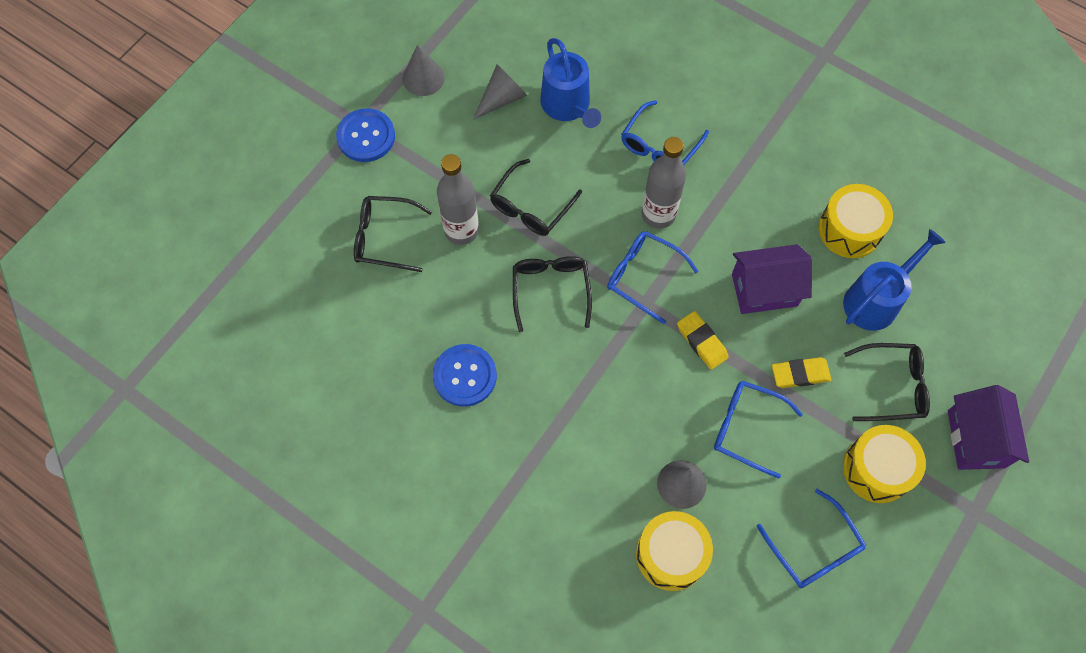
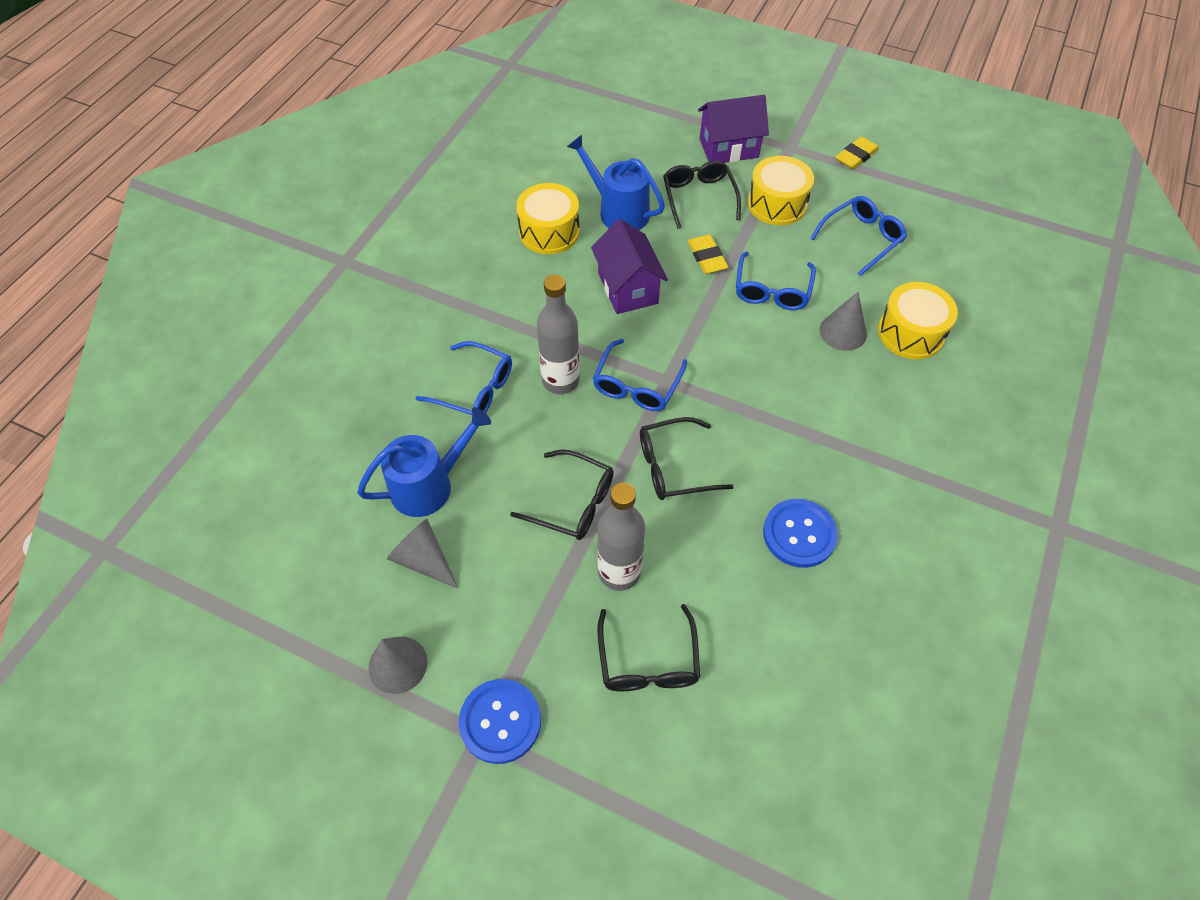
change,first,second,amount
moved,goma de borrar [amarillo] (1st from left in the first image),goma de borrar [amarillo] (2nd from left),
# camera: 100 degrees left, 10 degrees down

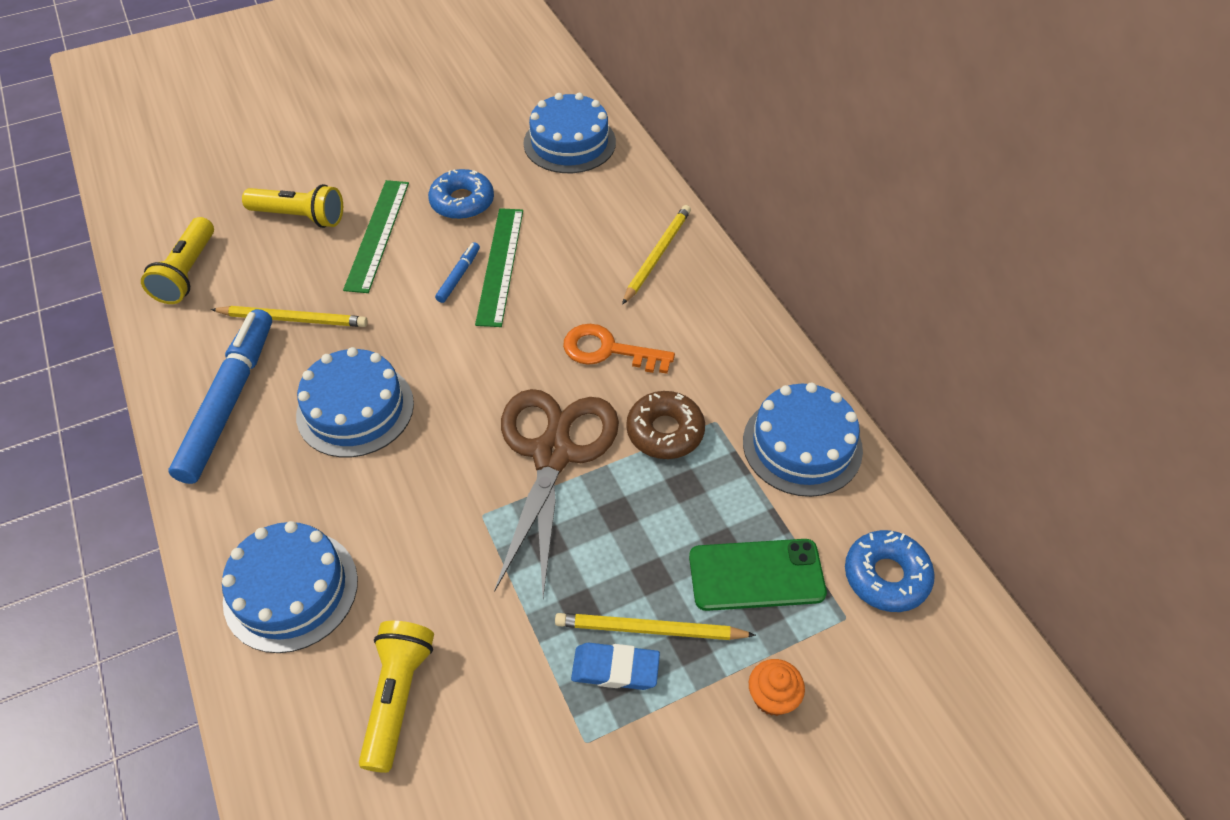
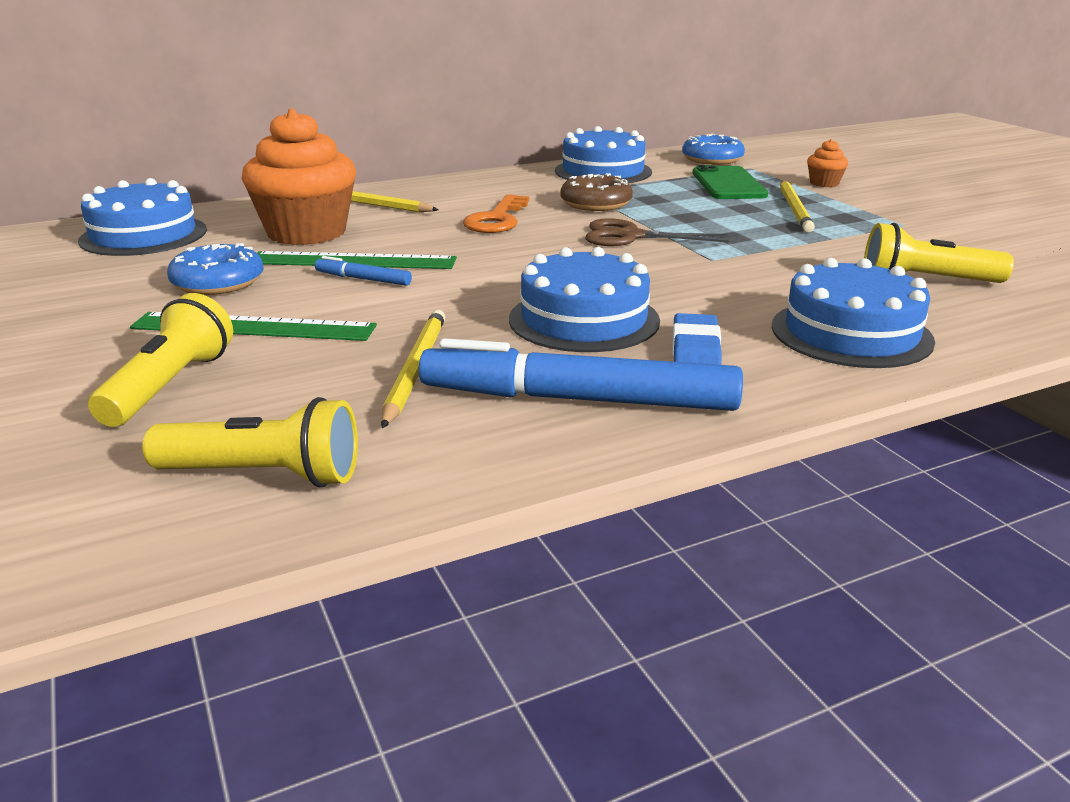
change,first,second,amount
added,,magdalena [naranja] (1st from left),
moved,goma de borrar [azul],,
resized,tijeras [marrón],,x0.60
# camera: 90 degrees left, 25 degrees down

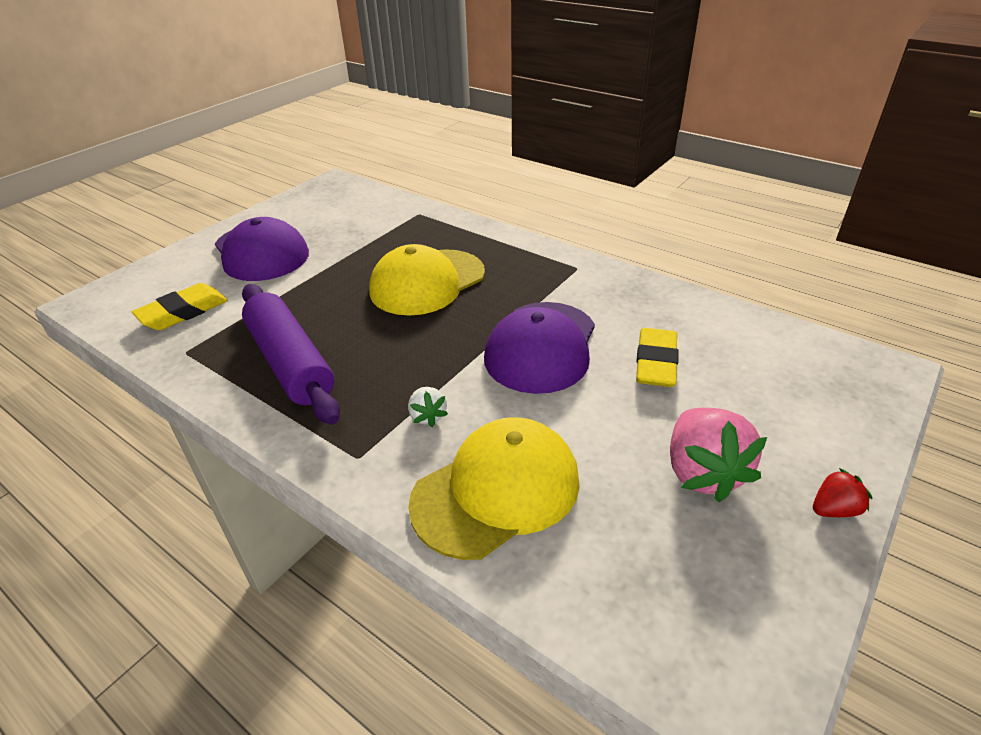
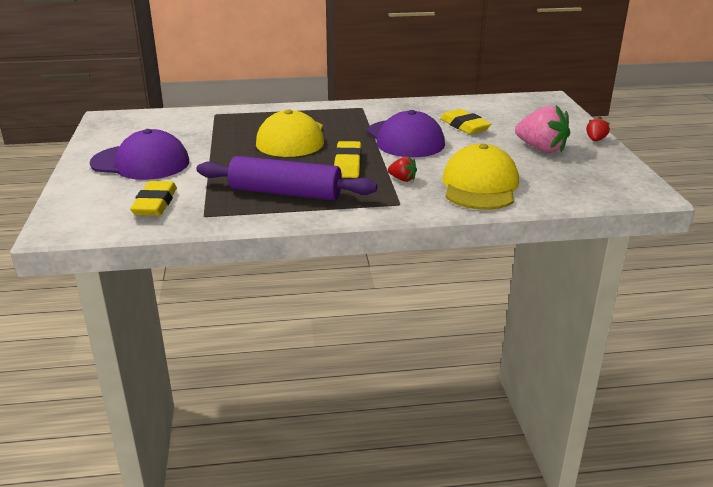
change,first,second,amount
added,,goma de borrar [amarillo] (2nd from left),
recoloured,fresa [blanco],fresa [rojo] (1st from left),
# camera: 45 degrees left, 10 degrees down

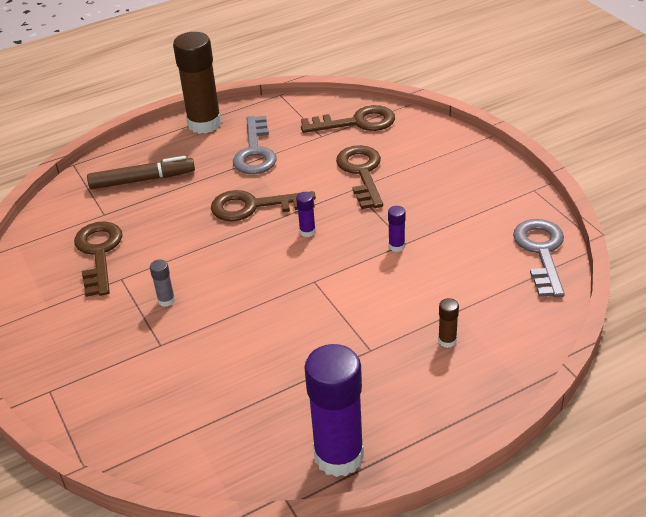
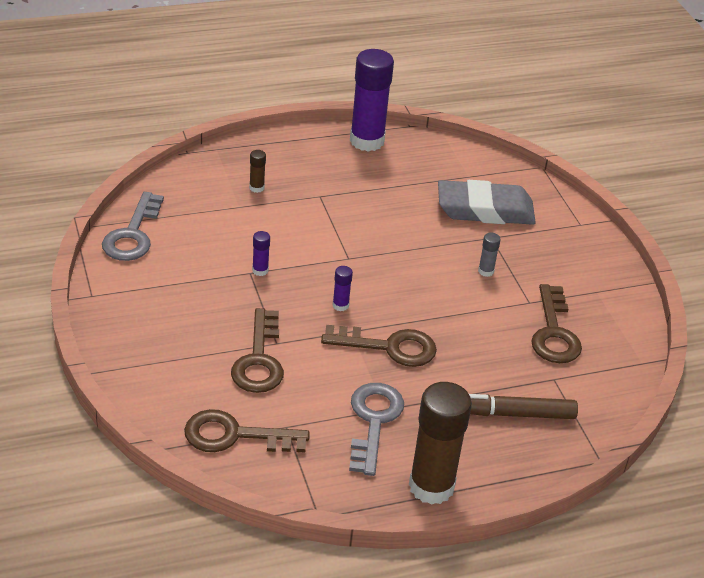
change,first,second,amount
added,,goma de borrar [gris],
# camera: 175 degrees left, 0 degrees up

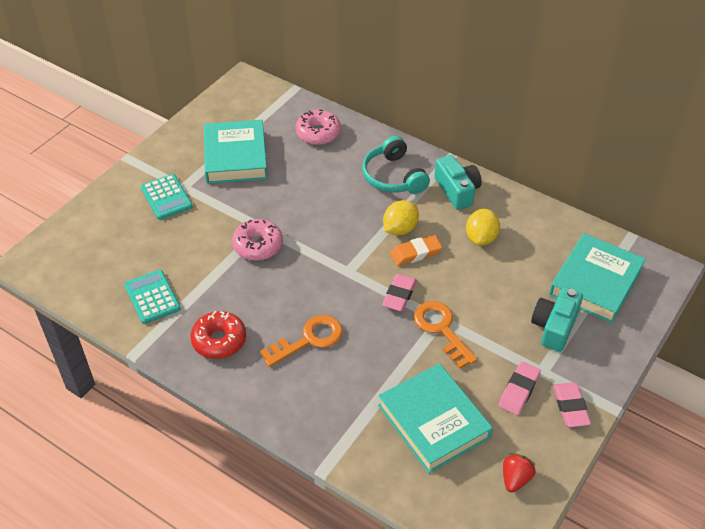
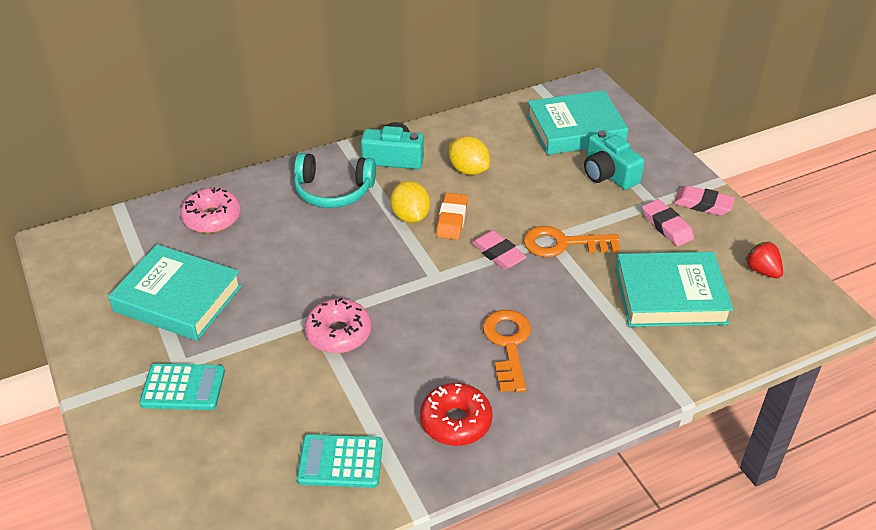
change,first,second,amount
turned,libro [turquesa] (3rd from left in the first image),libro [turquesa] (2nd from left),75 degrees counterclockwise
# camera: 60 degrees left, 5 degrees down

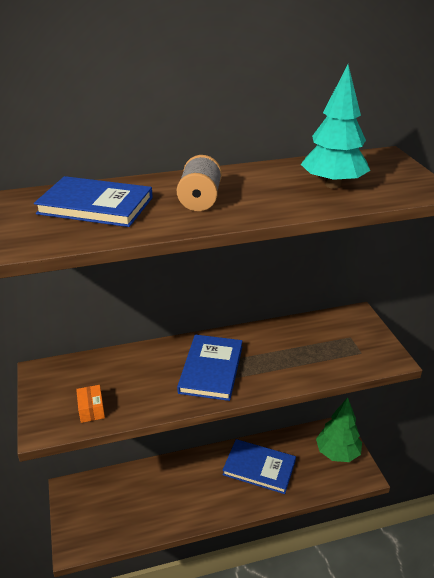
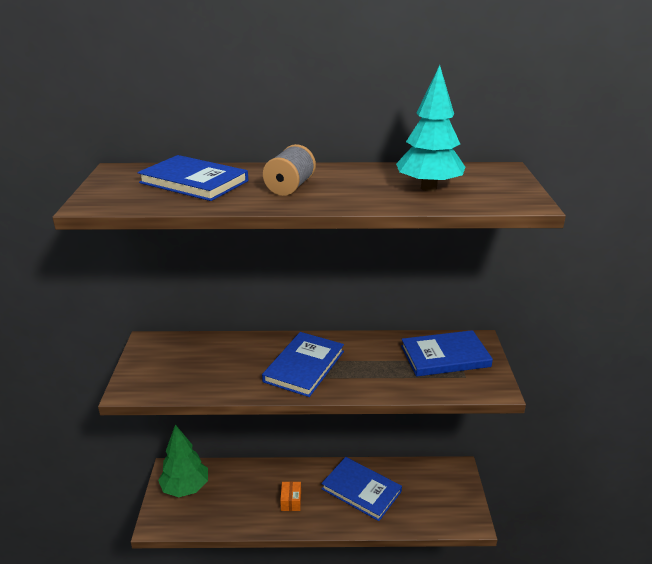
change,first,second,amount
added,,libro [azul] (4th from left),
moved,caja [naranja],,
moved,árbol [verde],,
# camera: 15 degrees right, 5 degrees down

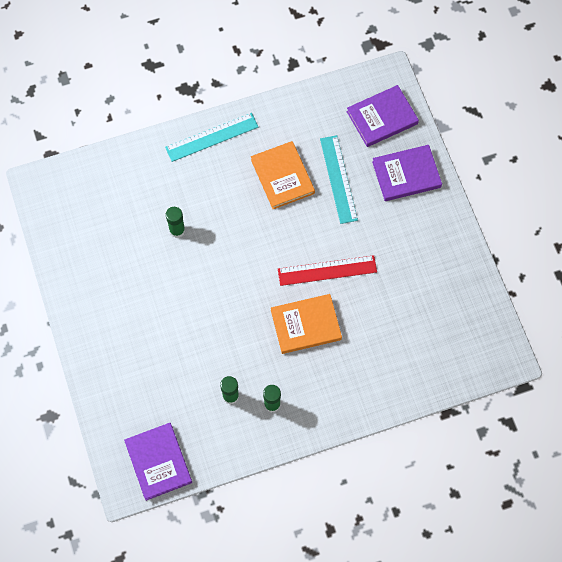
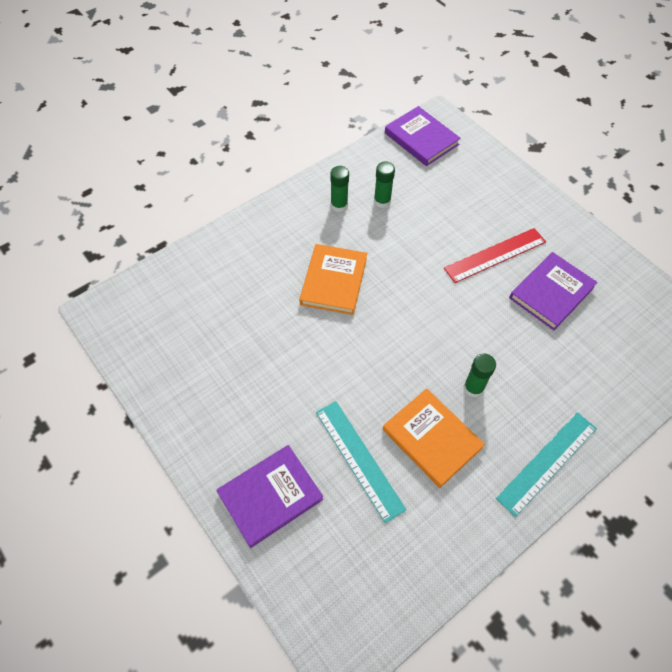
change,first,second,amount
moved,barra de pegamento [verde] (1st from left in the first image),barra de pegamento [verde] (3rd from left),
moved,regla [rojo],,
moved,libro [morado] (2nd from left in the first image),libro [morado] (3rd from left),
turned,libro [naranja] (2nd from left in the first image),libro [naranja] (1st from left),45 degrees counterclockwise
# camera: 160 degrees right, 10 degrees down

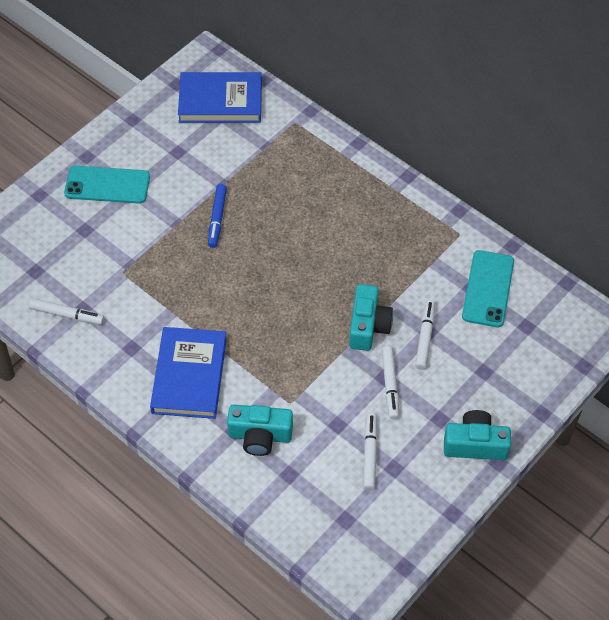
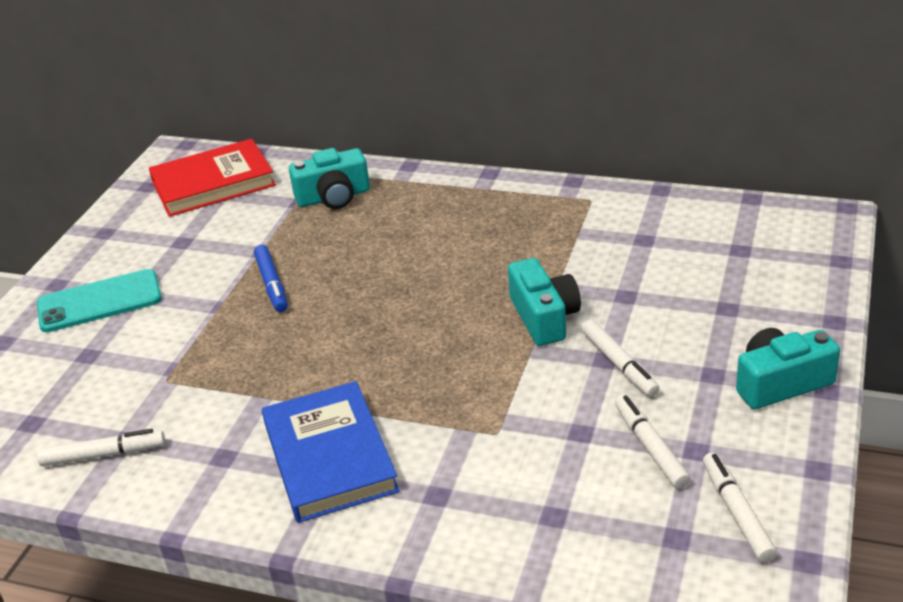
change,first,second,amount
removed,móvil [turquesa] (2nd from left),,
moved,cámara [turquesa] (1st from left),,
moved,rotulador [blanco] (4th from left),,
recoloured,libro [azul] (2nd from left),libro [rojo],
# camera: 20 degrees left, 20 degrees down

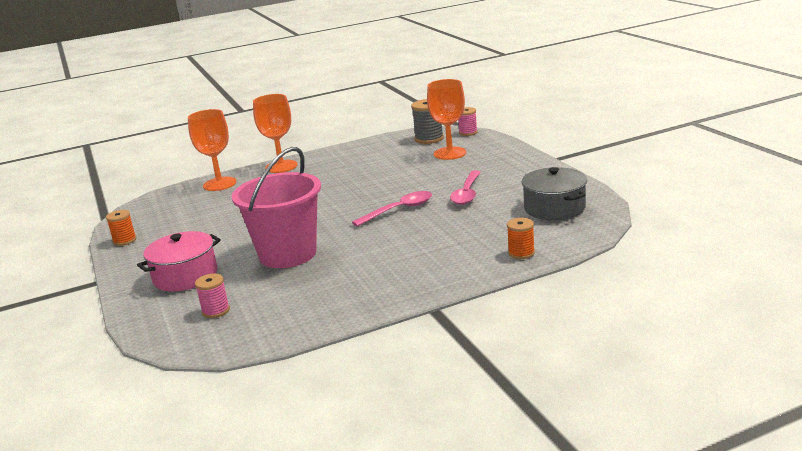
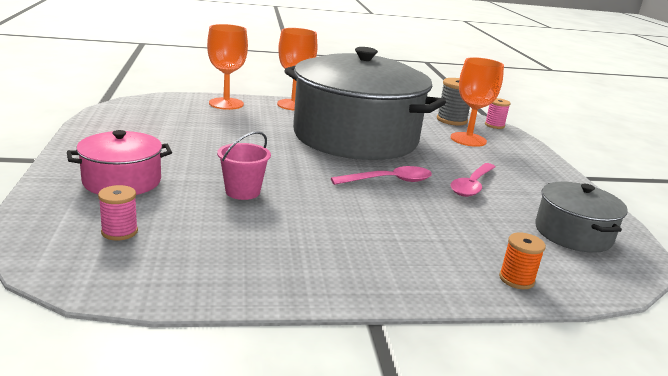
change,first,second,amount
removed,carrete [naranja] (1st from left),,
added,,olla [gris] (1st from left),
resized,balde [rosa],,x0.51
# camera: 10 degrees right, 0 degrees up

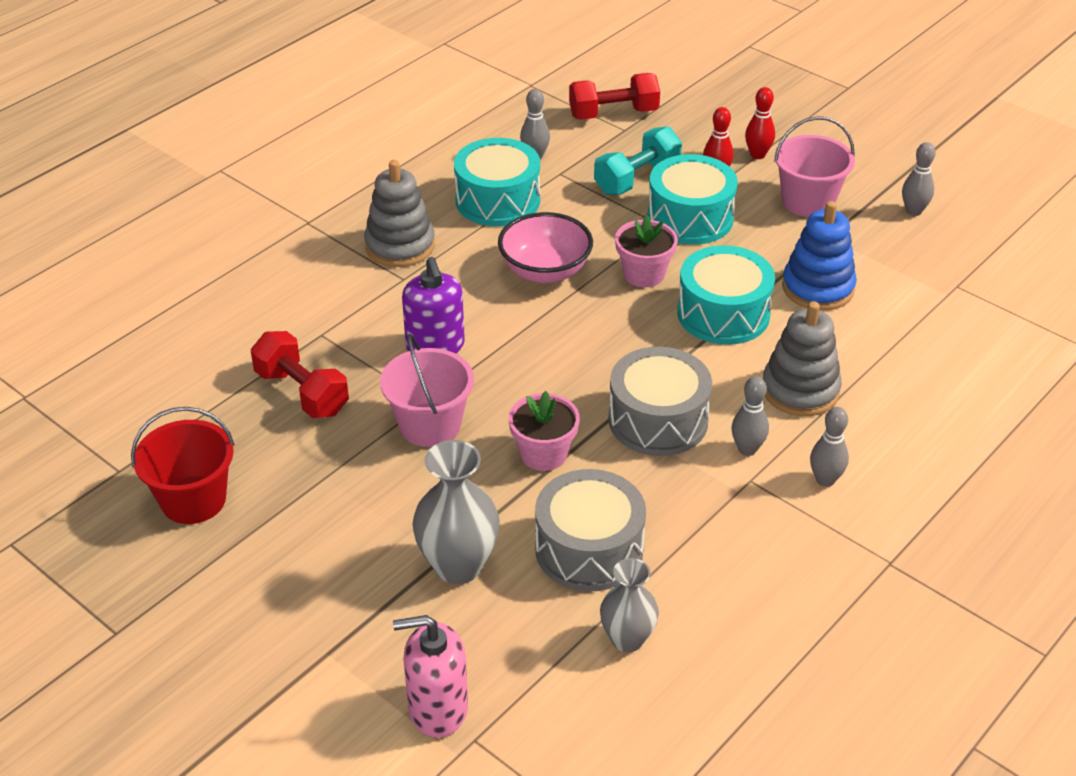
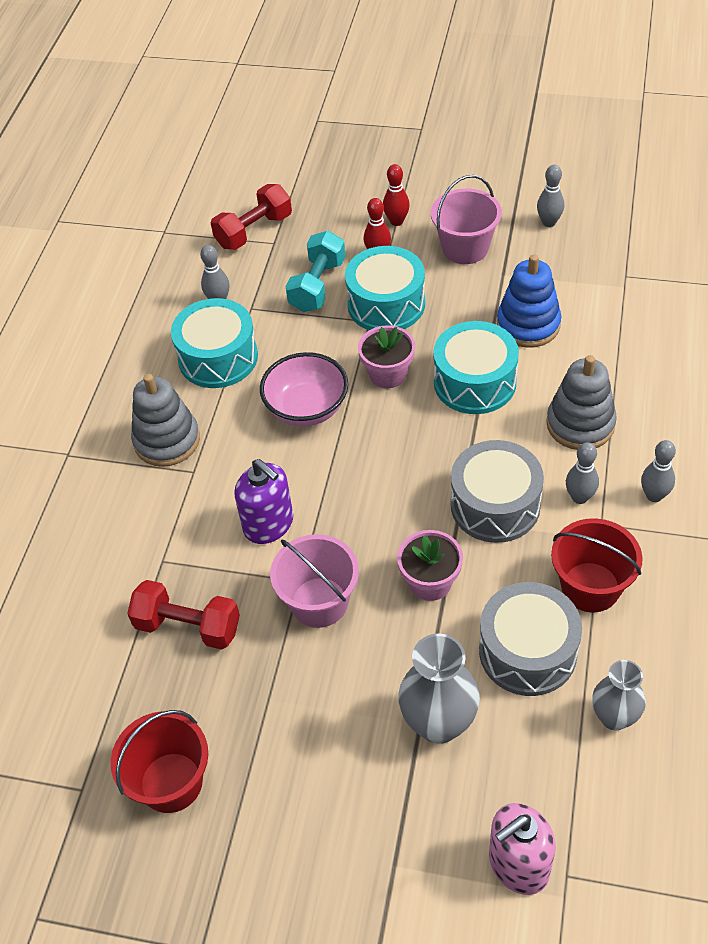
change,first,second,amount
added,,balde [rojo] (2nd from left),
# camera: 25 degrees left, 10 degrees up

